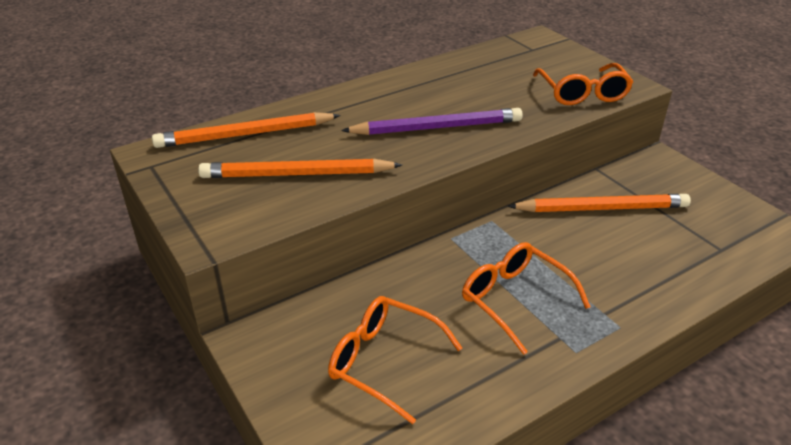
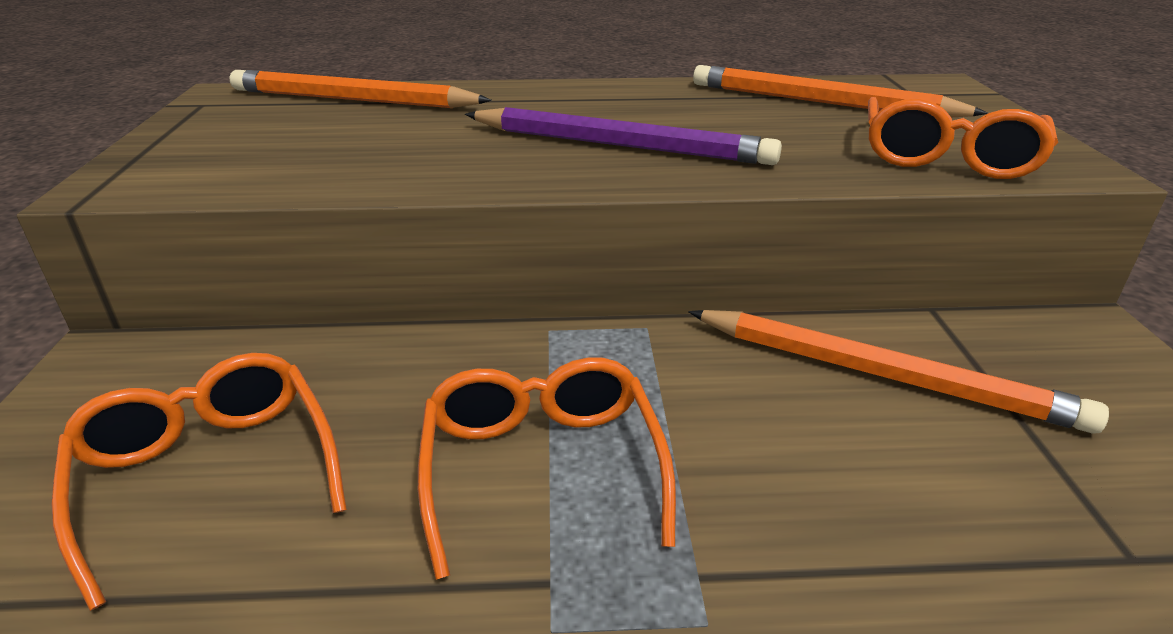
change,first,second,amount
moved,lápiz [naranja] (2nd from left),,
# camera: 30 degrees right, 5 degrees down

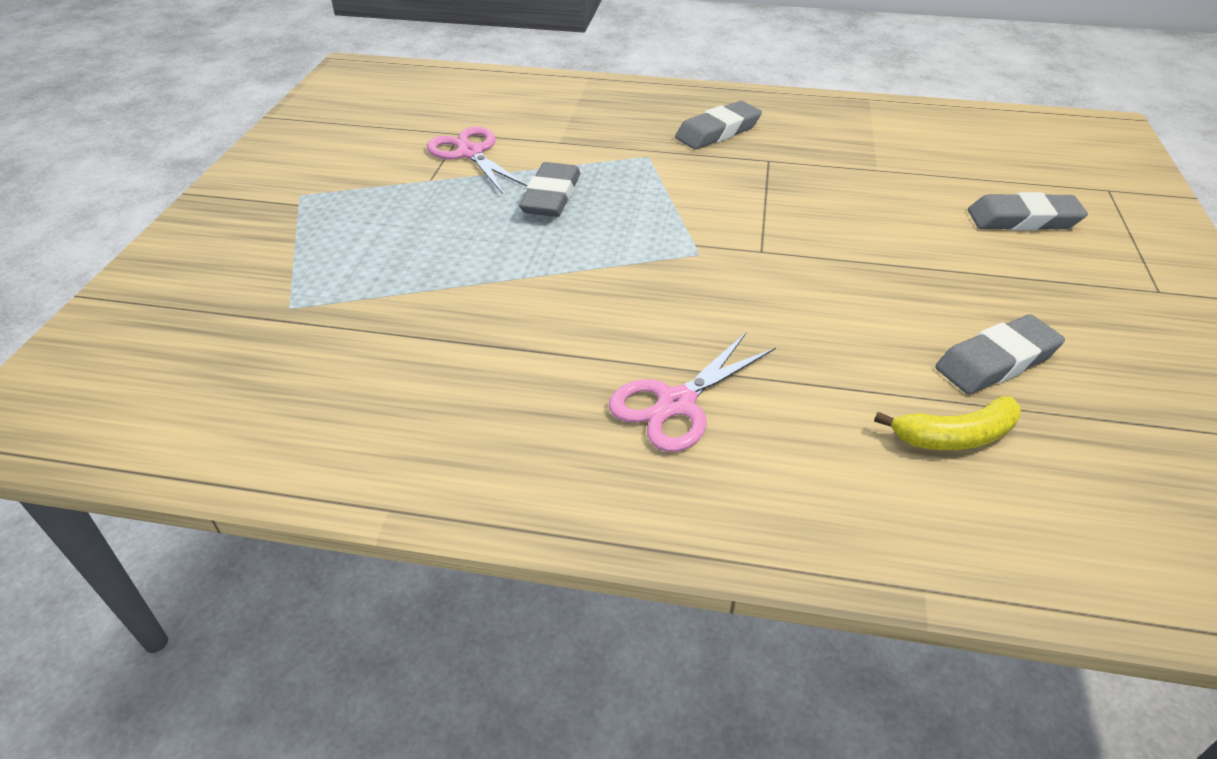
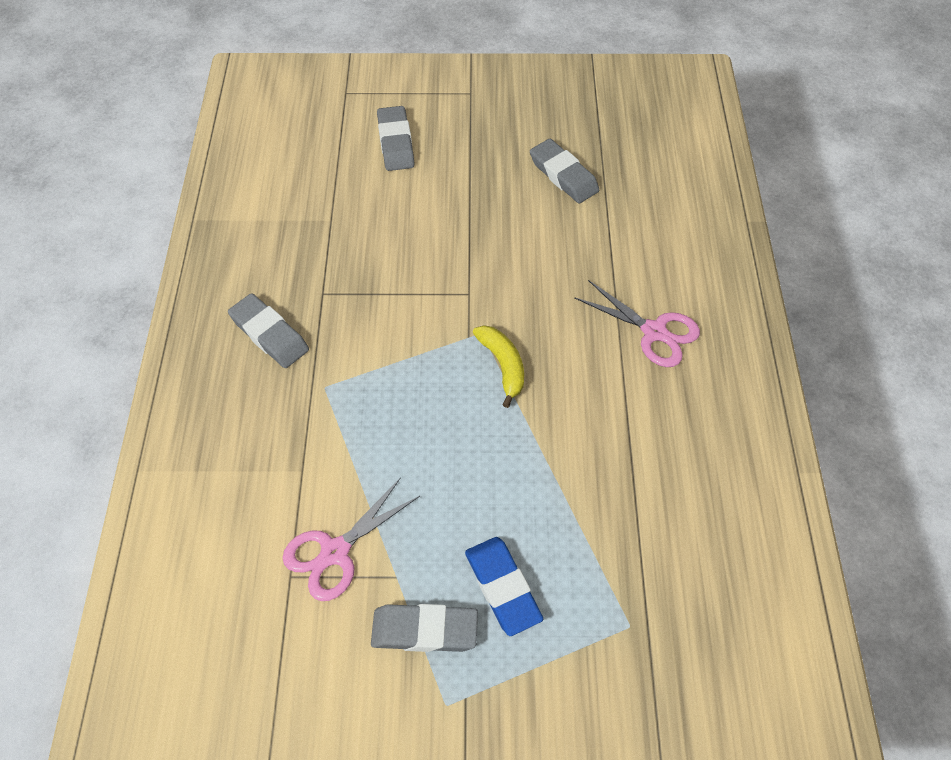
change,first,second,amount
added,,goma de borrar [azul],
moved,goma de borrar [gris] (1st from left in the first image),goma de borrar [gris] (3rd from left),
moved,plátano [amarillo],,
# camera: 100 degrees left, 15 degrees up

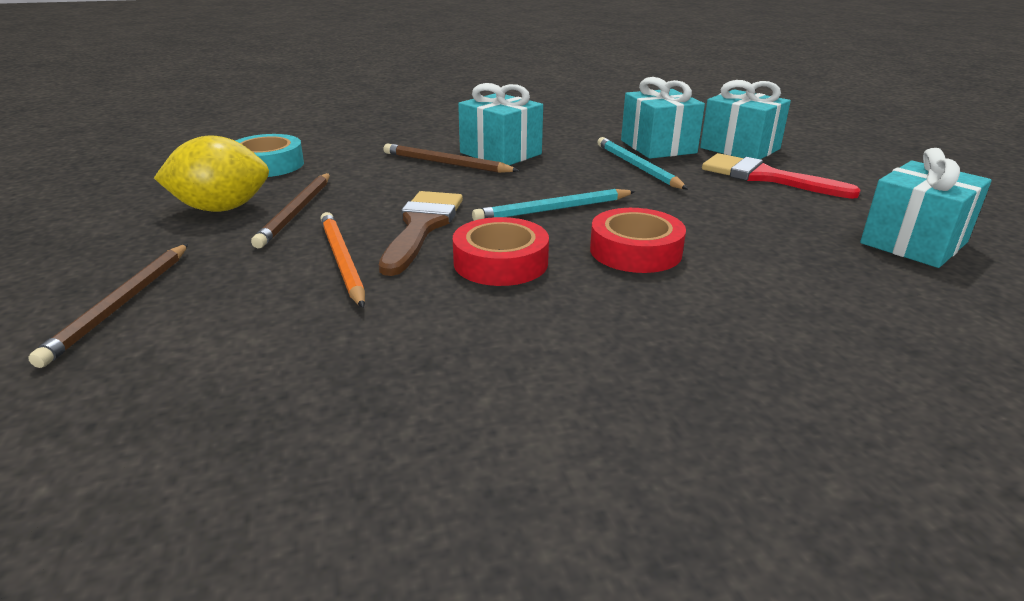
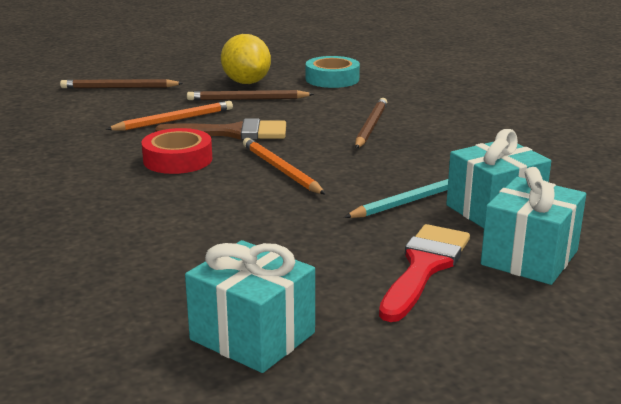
change,first,second,amount
removed,regalo [turquesa] (1st from left),,
removed,cinta adhesiva [rojo] (2nd from left),,
recoloured,lápiz [turquesa] (1st from left),lápiz [naranja] (2nd from left),
# camera: 80 degrees right, 5 degrees down

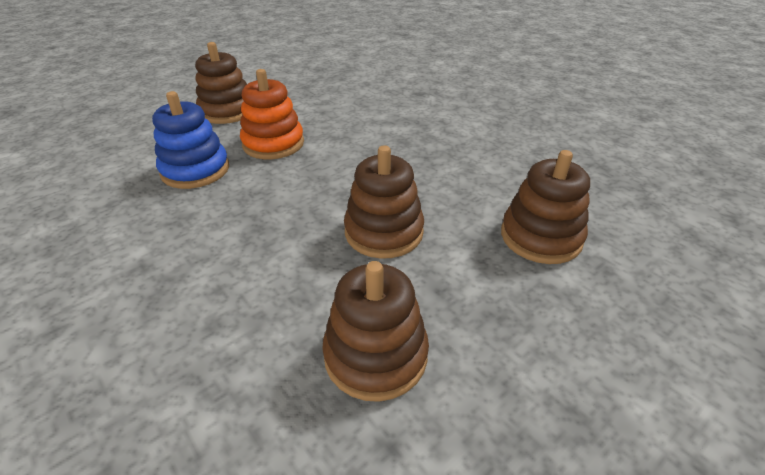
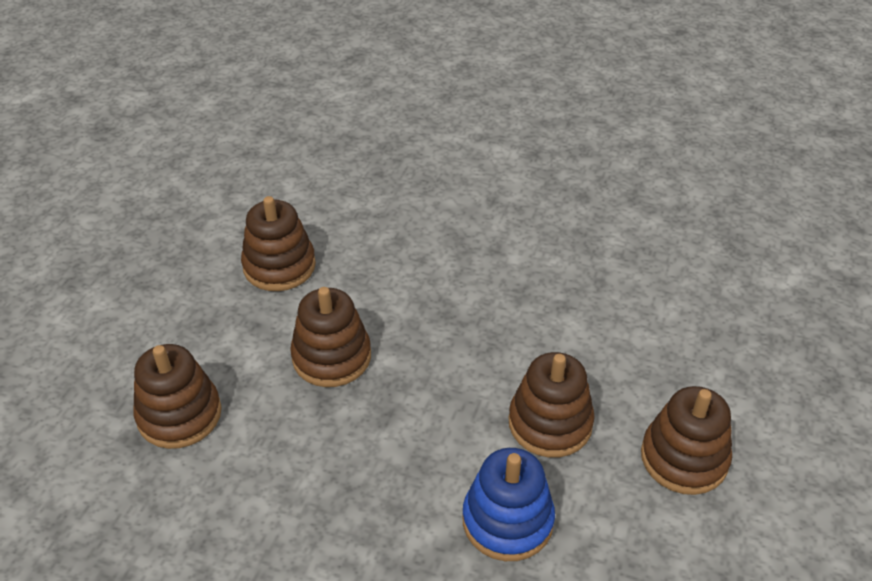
change,first,second,amount
moved,juguete apilable [azul],,
recoloured,juguete apilable [naranja],juguete apilable [marrón] (4th from left),
# camera: 150 degrees right, 5 degrees up

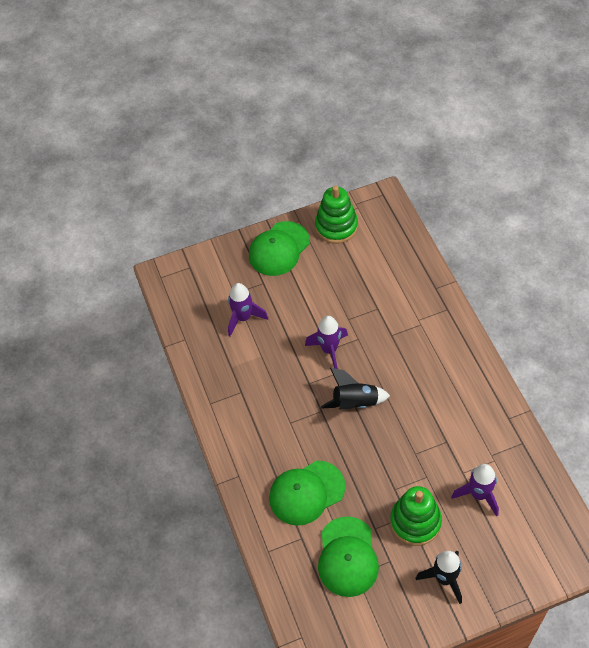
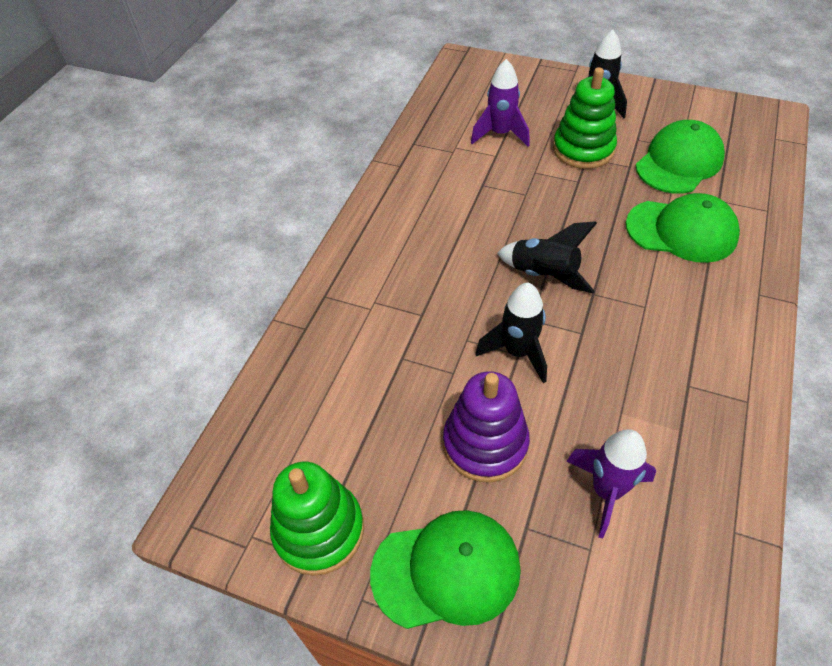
change,first,second,amount
added,,juguete apilable [morado],
recoloured,cohete [morado] (2nd from left),cohete [negro] (1st from left),
# camera: 140 degrees left, 5 degrees down

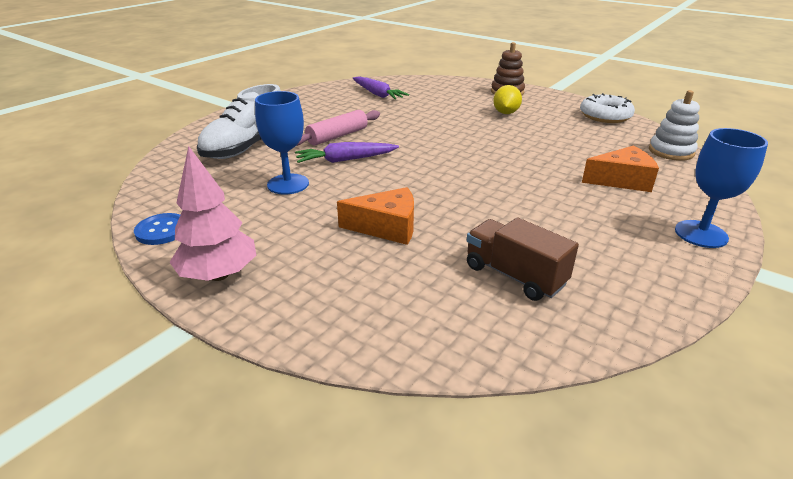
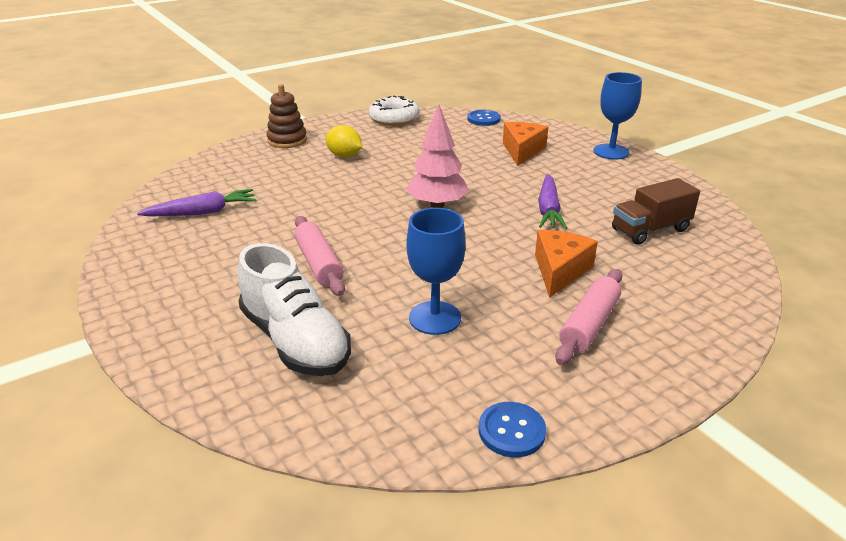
change,first,second,amount
added,,rodillo [rosa] (2nd from left),
moved,árbol [rosa],,
moved,zanahoria [morado] (1st from left in the first image),zanahoria [morado] (2nd from left),
replaced,juguete apilable [blanco],botón [azul] (1st from left),
# camera: 70 degrees left, 0 degrees up

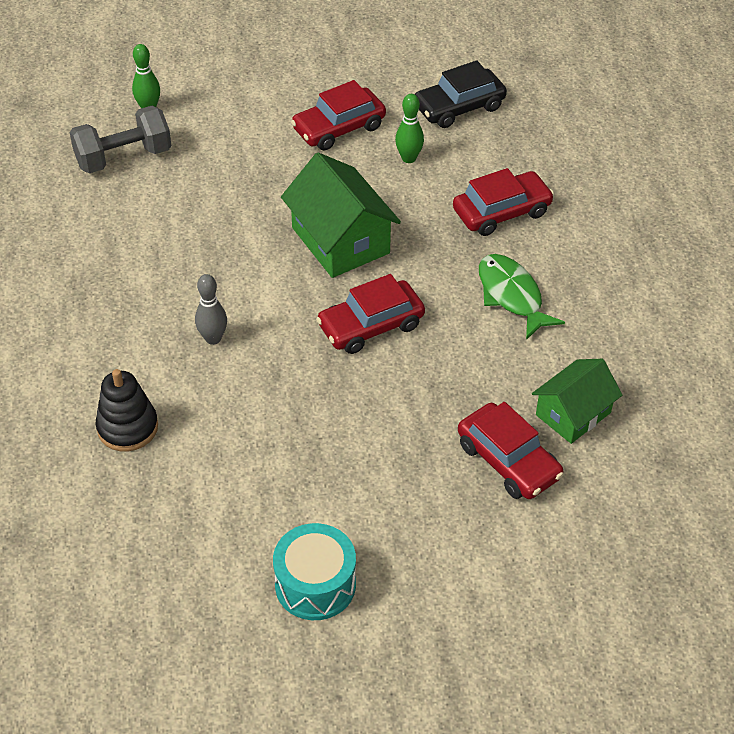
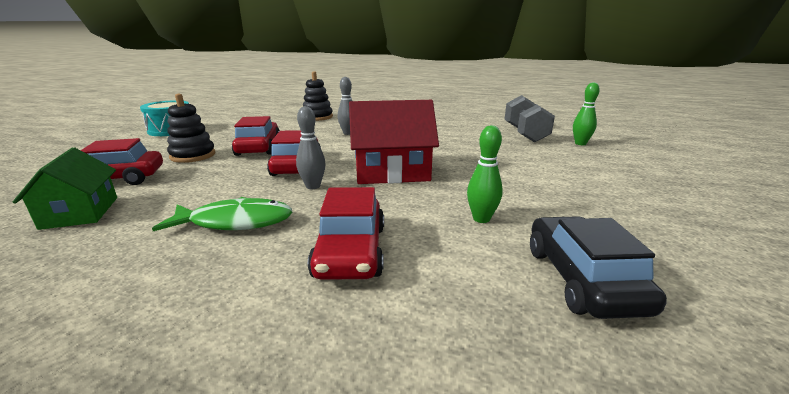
change,first,second,amount
added,,juguete apilable [negro] (1st from left),
added,,bolo [gris] (1st from left),
moved,coche [rojo] (1st from left in the first image),coche [rojo] (2nd from left),
recoloured,casa [verde] (1st from left),casa [rojo],
# camera: 115 degrees right, 25 degrees down

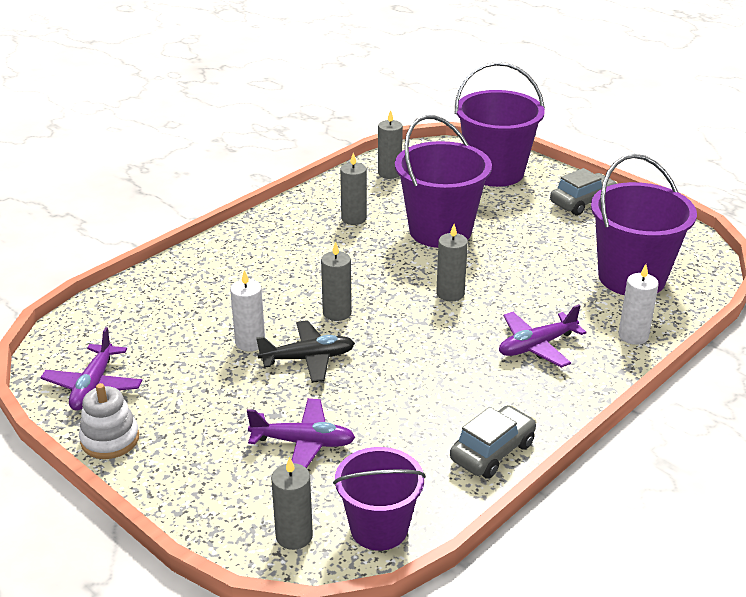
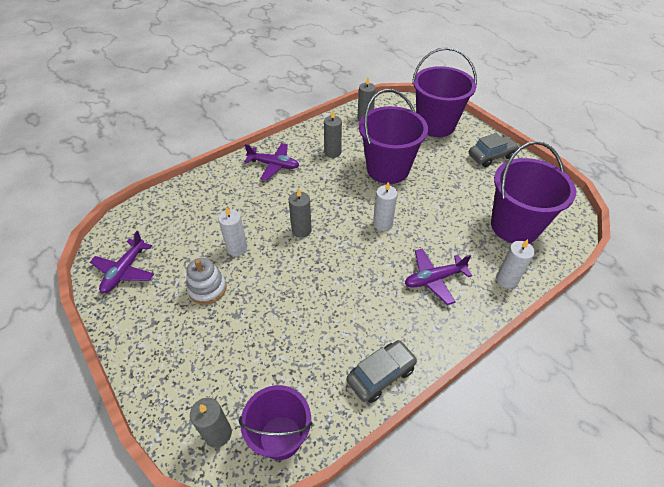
change,first,second,amount
removed,avión [negro],,
moved,juguete apilable [blanco],,
moved,avión [morado] (2nd from left),,
recoloured,vela [gris] (5th from left),vela [blanco] (2nd from left),
# camera: 10 degrees right, 15 degrees up

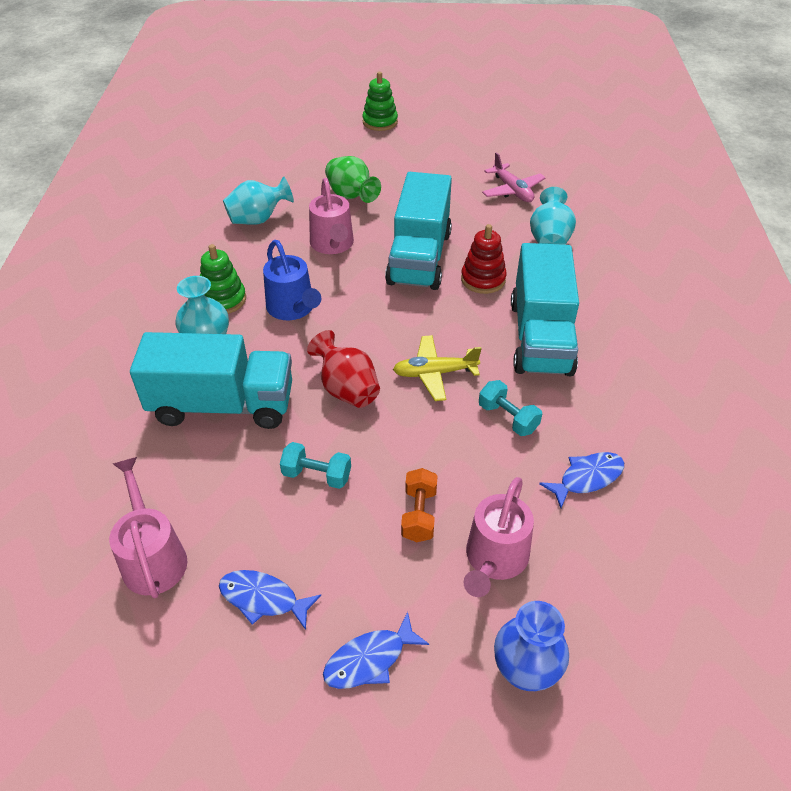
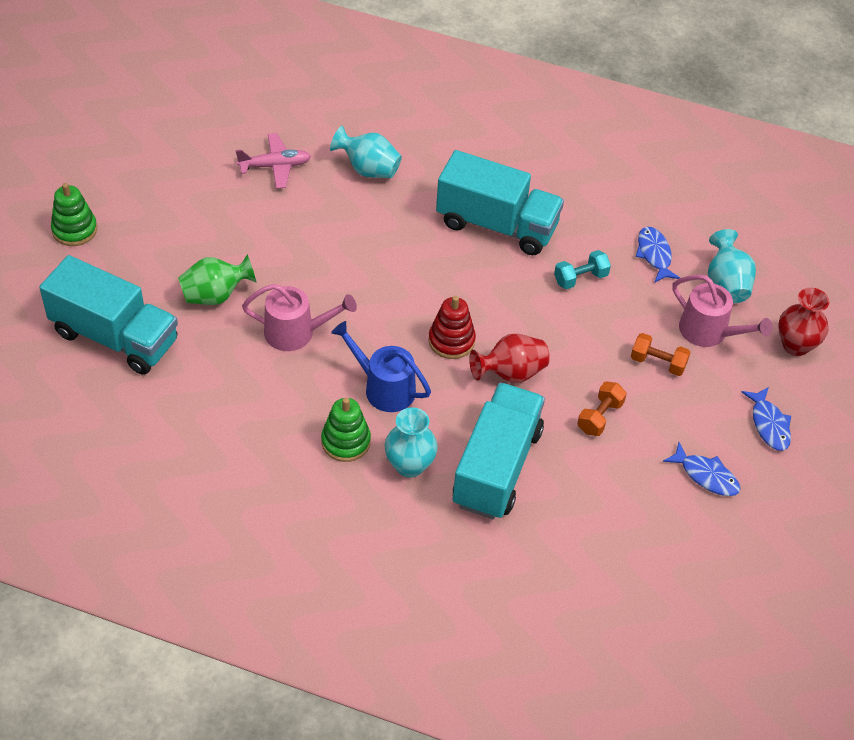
change,first,second,amount
removed,regadera [rosa] (1st from left),,
removed,avión [amarillo],,
moved,florero [turquesa] (2nd from left in the first image),florero [turquesa] (3rd from left),
moved,camión [turquesa] (2nd from left in the first image),camión [turquesa] (1st from left),
moved,juguete apilable [rojo],,
recoloured,mancuerna [turquesa] (1st from left),mancuerna [naranja] (1st from left),
recoloured,florero [azul],florero [rojo] (2nd from left),
turned,pez [azul] (1st from left in the first image),pez [azul] (2nd from left),90 degrees counterclockwise
turned,regadera [azul],,135 degrees counterclockwise
# camera: 75 degrees left, 5 degrees up

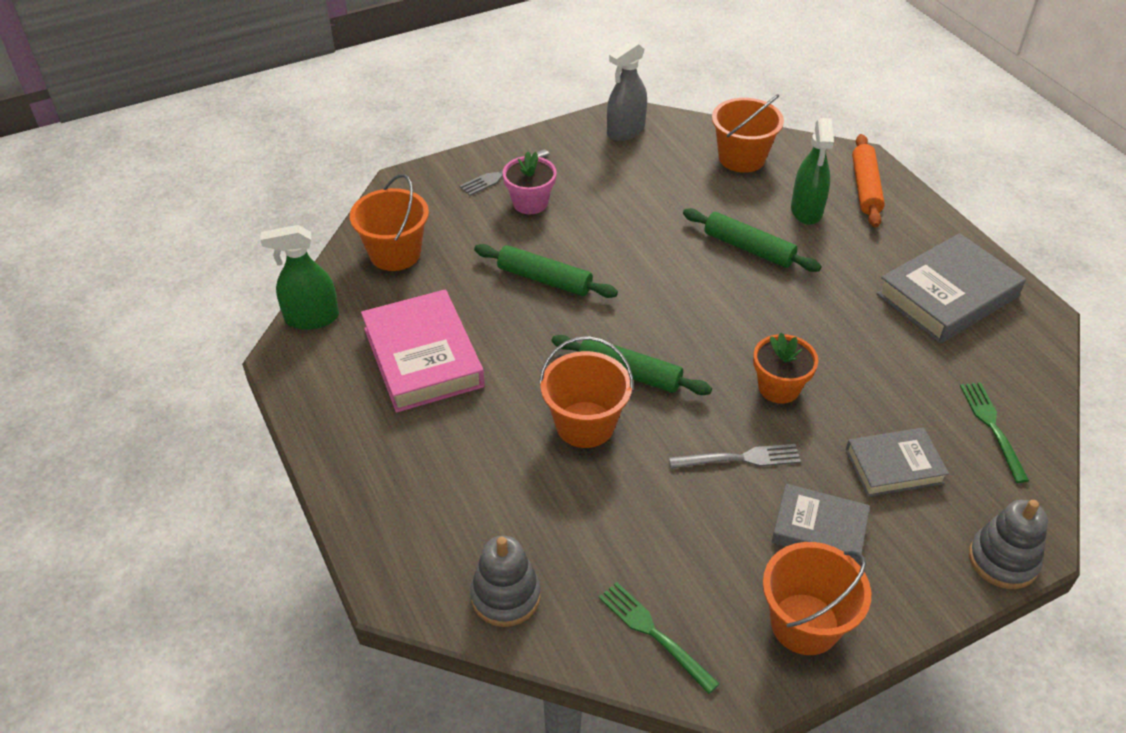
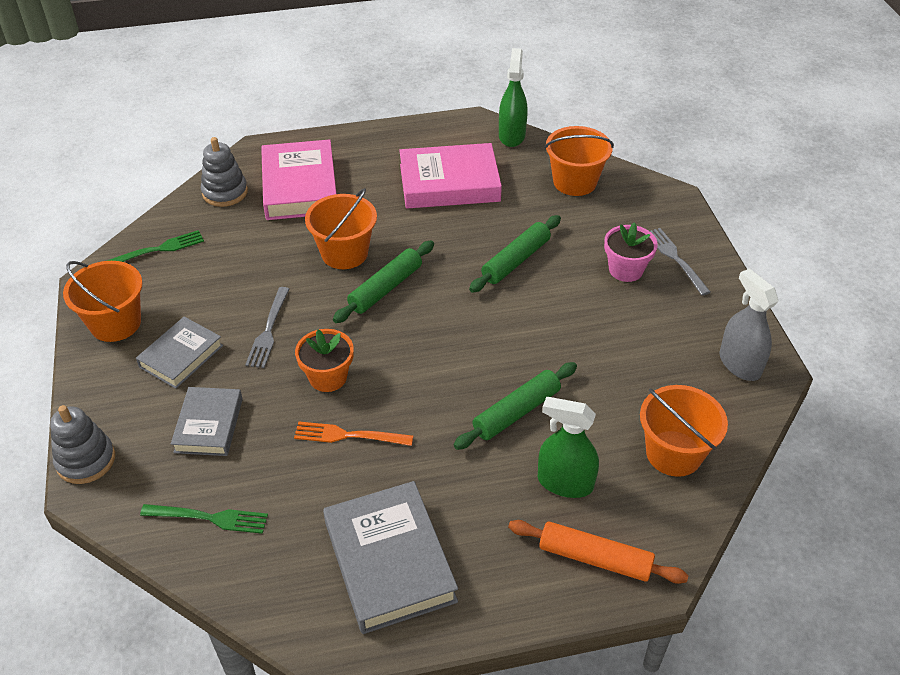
change,first,second,amount
added,,libro [rosa] (1st from left),
added,,tenedor [naranja],
# camera: 105 degrees right, 0 degrees up

